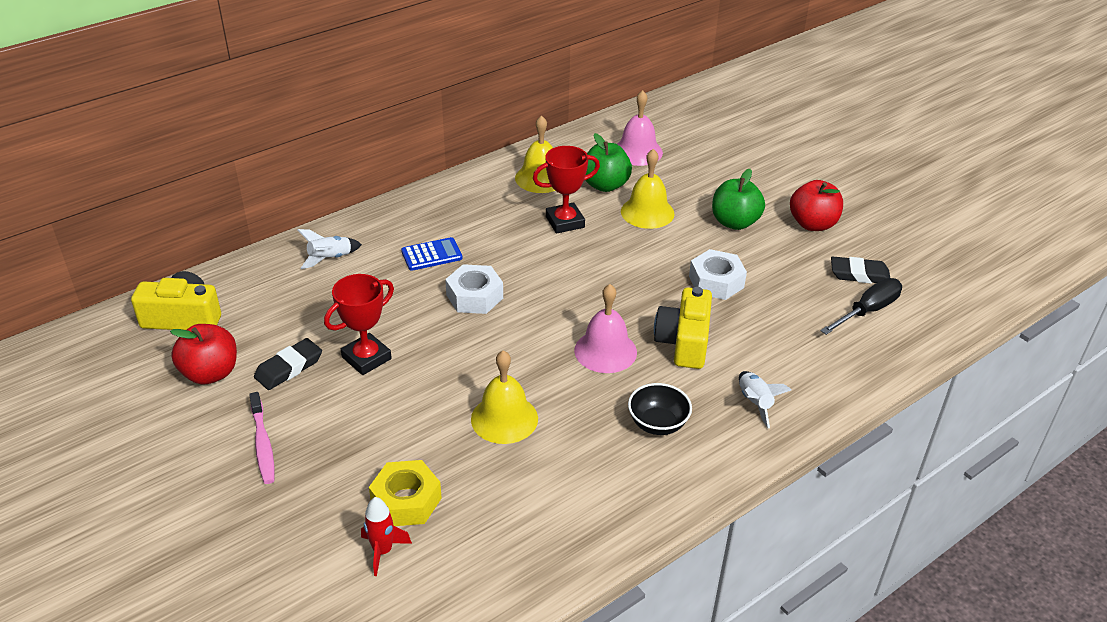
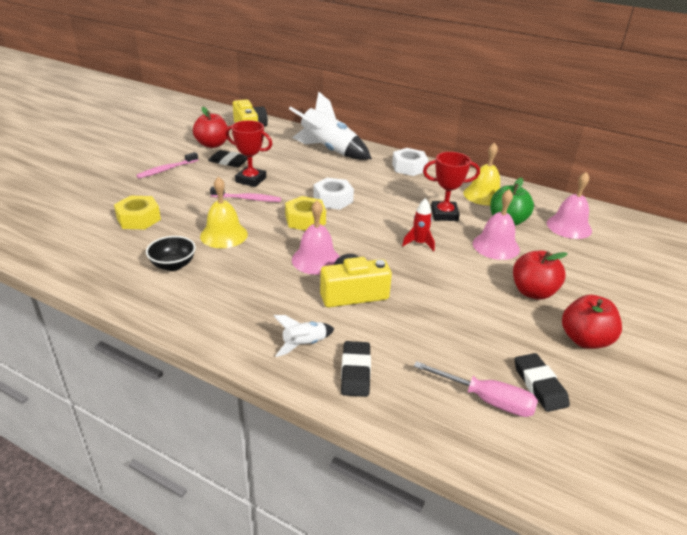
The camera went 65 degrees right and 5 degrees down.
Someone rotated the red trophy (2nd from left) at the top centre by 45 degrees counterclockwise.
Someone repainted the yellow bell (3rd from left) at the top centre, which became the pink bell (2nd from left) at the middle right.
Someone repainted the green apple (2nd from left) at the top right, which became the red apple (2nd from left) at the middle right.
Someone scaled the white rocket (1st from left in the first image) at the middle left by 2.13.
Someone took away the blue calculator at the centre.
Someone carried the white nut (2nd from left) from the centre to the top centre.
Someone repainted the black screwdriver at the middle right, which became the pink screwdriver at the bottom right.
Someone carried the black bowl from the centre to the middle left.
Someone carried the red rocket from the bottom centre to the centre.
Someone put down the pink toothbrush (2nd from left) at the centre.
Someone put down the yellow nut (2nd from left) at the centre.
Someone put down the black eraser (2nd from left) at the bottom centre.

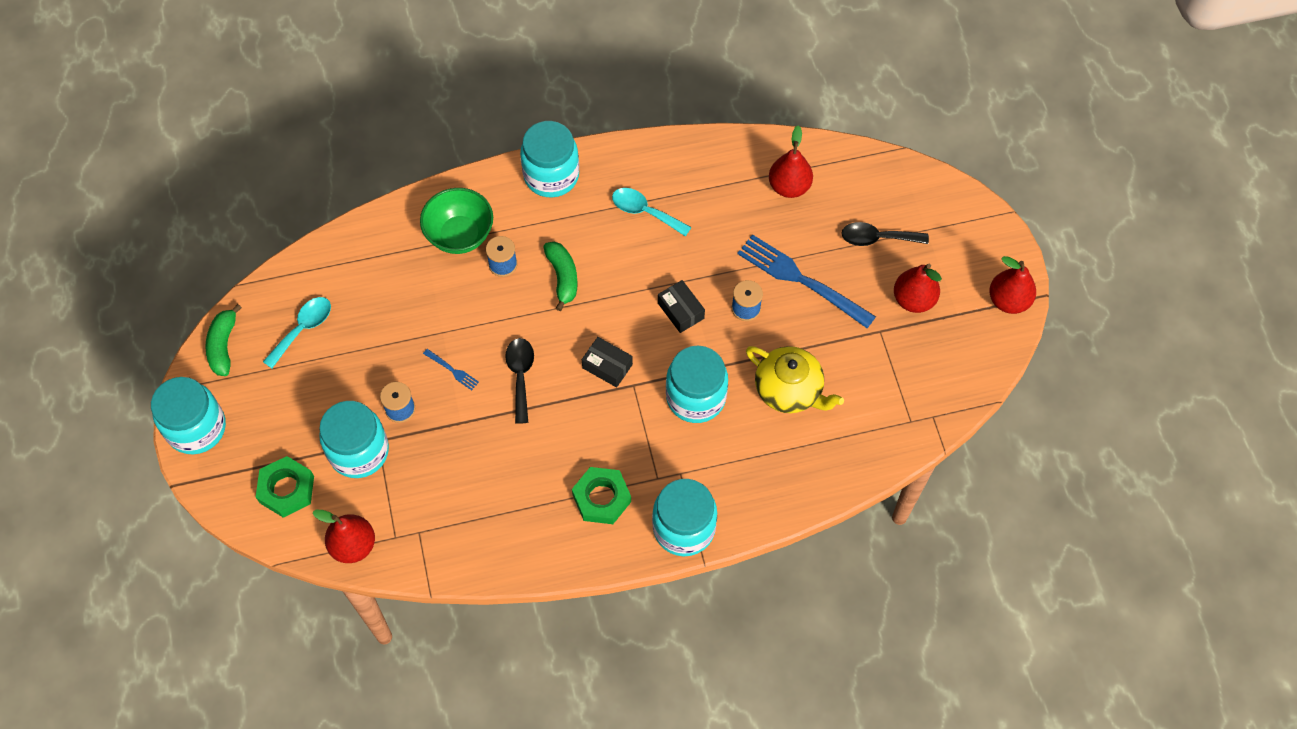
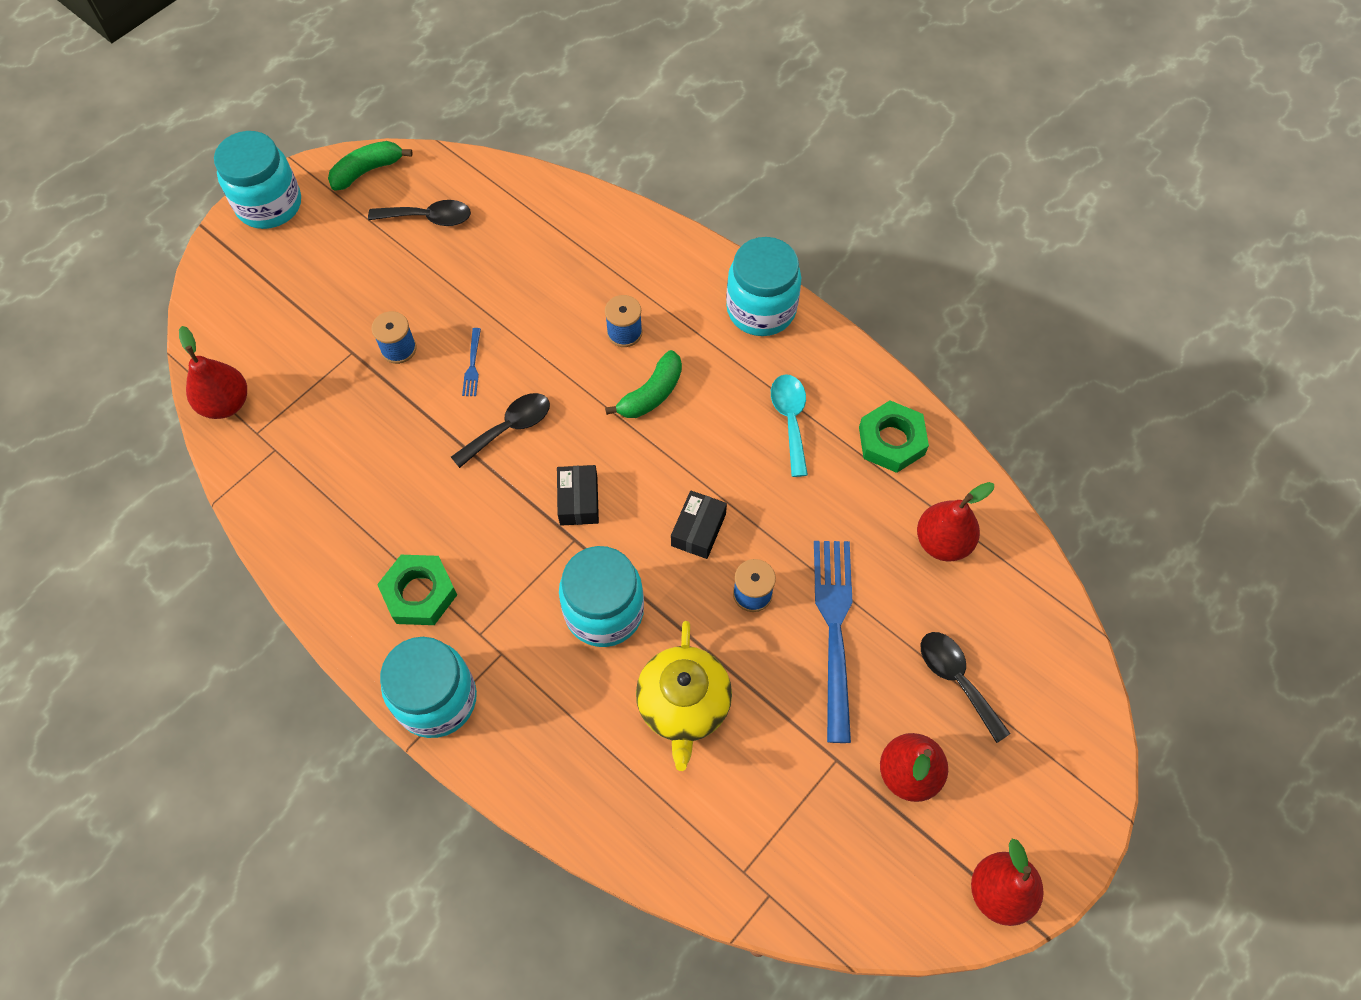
The camera went 55 degrees right and 0 degrees up.
Someone took away the green bowl at the top centre.
Someone repainted the turquoise spoon (1st from left) at the middle left, which became the black spoon (1st from left) at the top left.
Someone took away the turquoise jar (2nd from left) at the middle left.
Someone carried the green nut (1st from left in the first image) from the bottom left to the centre.

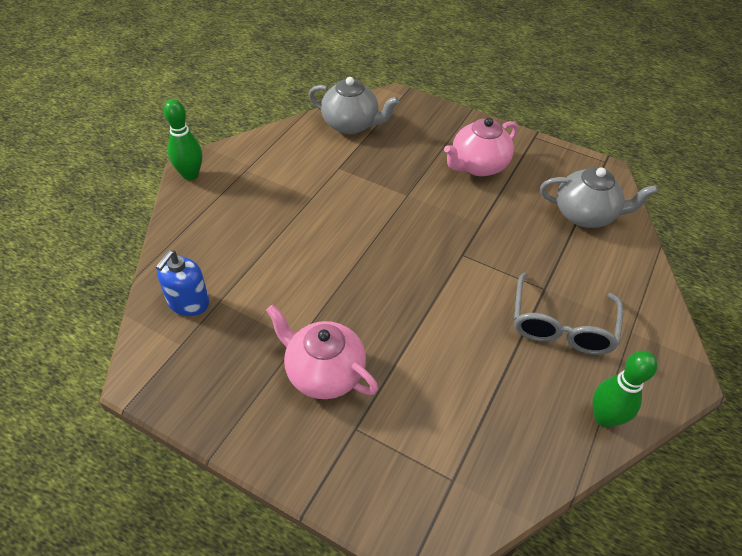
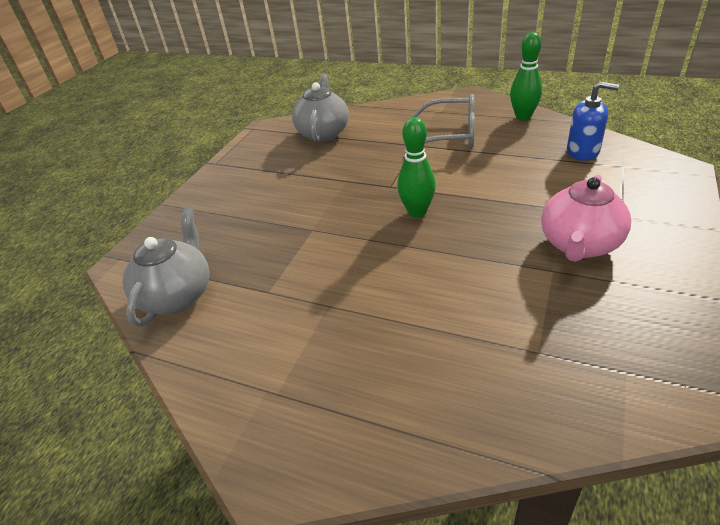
The camera went 90 degrees left and 10 degrees down.
Someone carried the green bowling pin (1st from left) from the top left to the top centre.
Someone took away the pink teapot (2nd from left) at the top centre.
Someone carried the blue soap dispenser from the middle left to the top right.

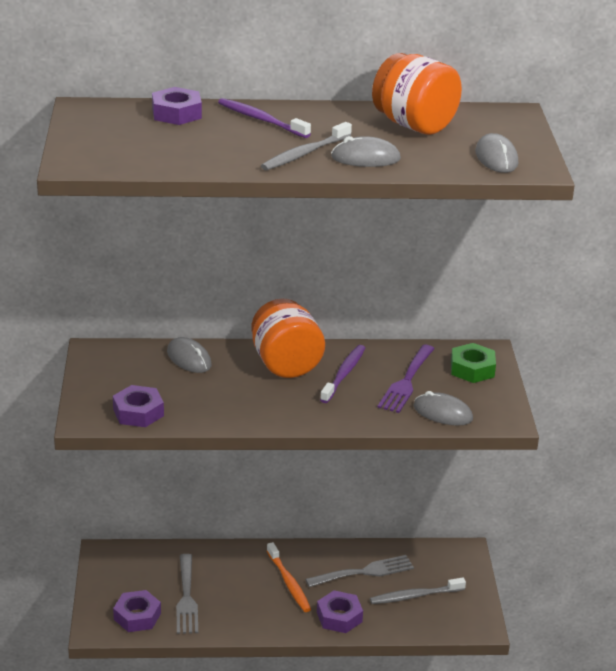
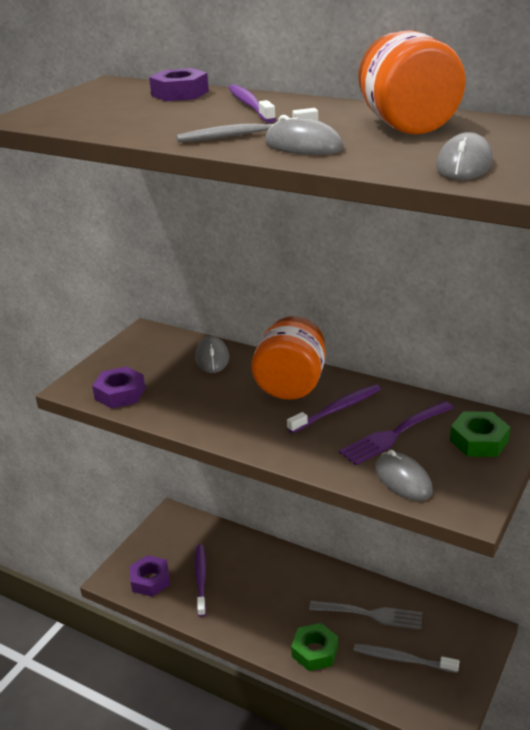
The camera went 35 degrees right and 0 degrees up.
Someone took away the orange toothbrush at the bottom centre.
Someone swapped the grey fork (1st from left) at the bottom left for the purple toothbrush (1st from left) at the bottom centre.
Someone repainted the purple nut (4th from left) at the bottom centre, which became the green nut (1st from left) at the bottom centre.

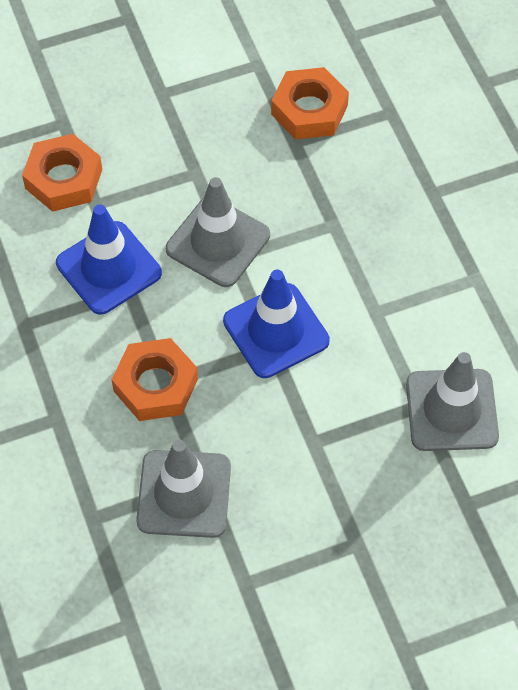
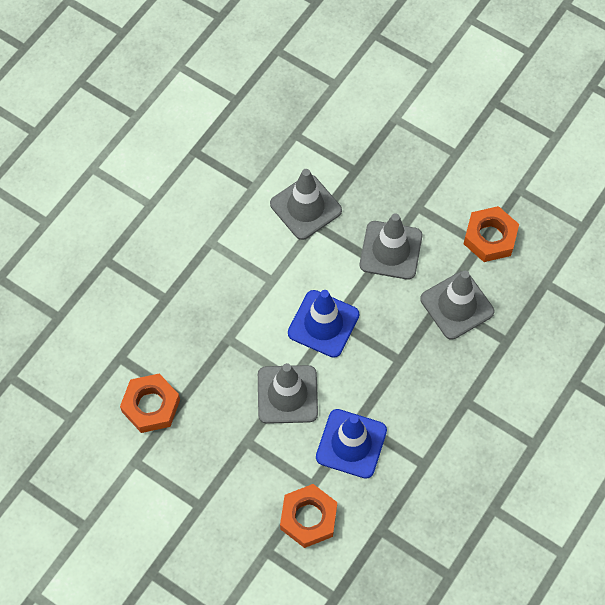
The camera went 125 degrees left and 5 degrees up.
Someone carried the orange nut (2nd from left in the first image) from the middle left to the middle right.
Someone put down the grey traffic cone (3rd from left) at the centre.

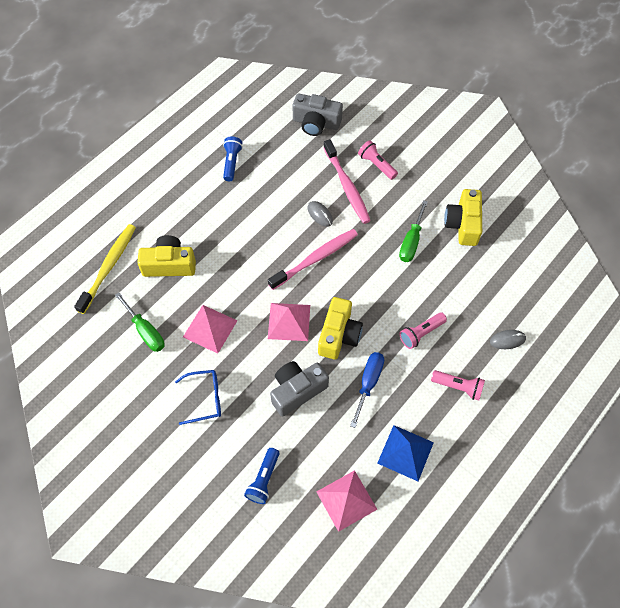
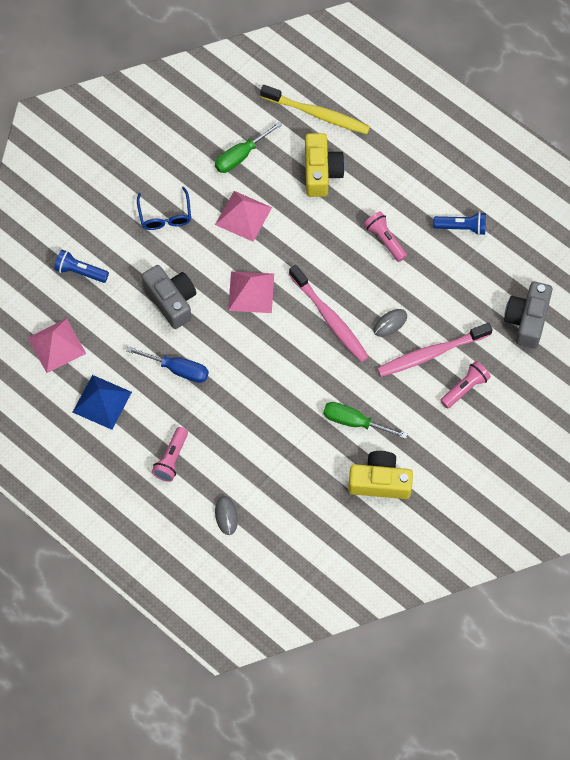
The camera went 90 degrees right and 5 degrees up.
Someone took away the yellow camera (2nd from left) at the centre.
Someone carried the pink flashlight (2nd from left) from the middle right to the top right.

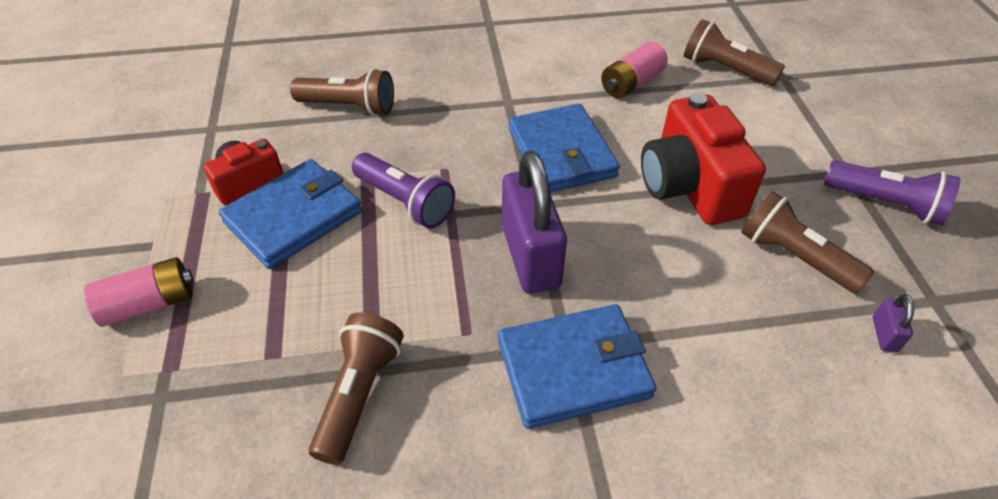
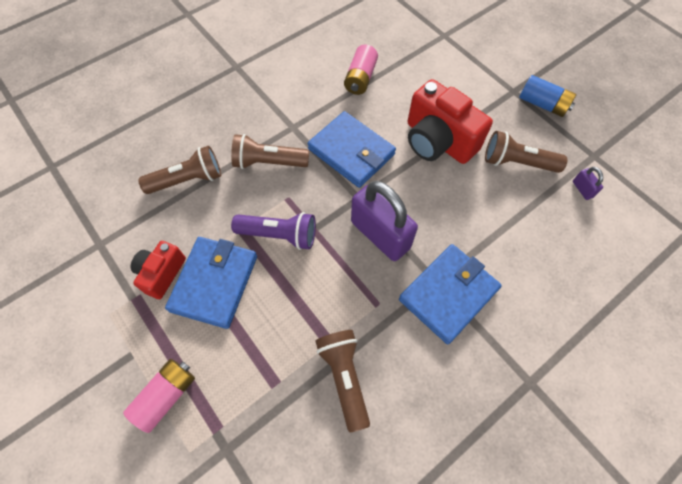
The camera went 30 degrees left and 15 degrees up.
Someone carried the brown flashlight (3rd from left in the first image) from the top right to the top centre.
Someone swapped the purple flashlight (2nd from left) at the middle right for the blue battery at the top right.

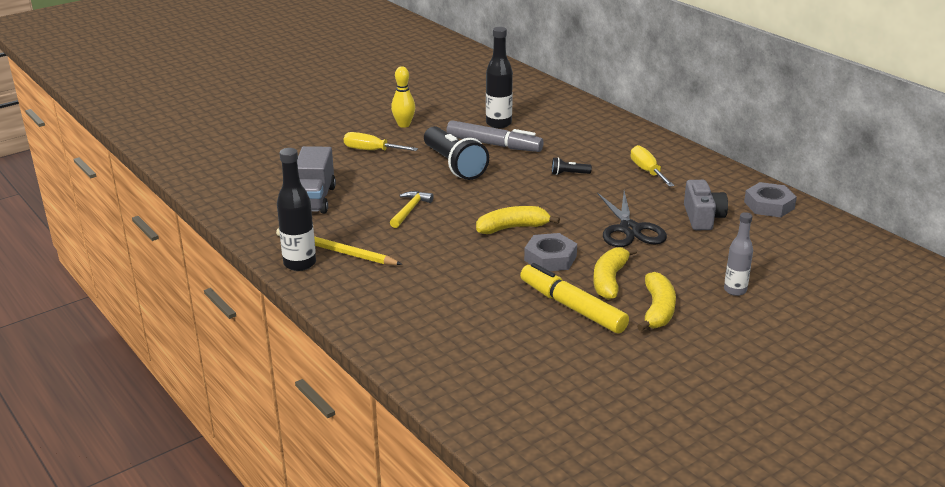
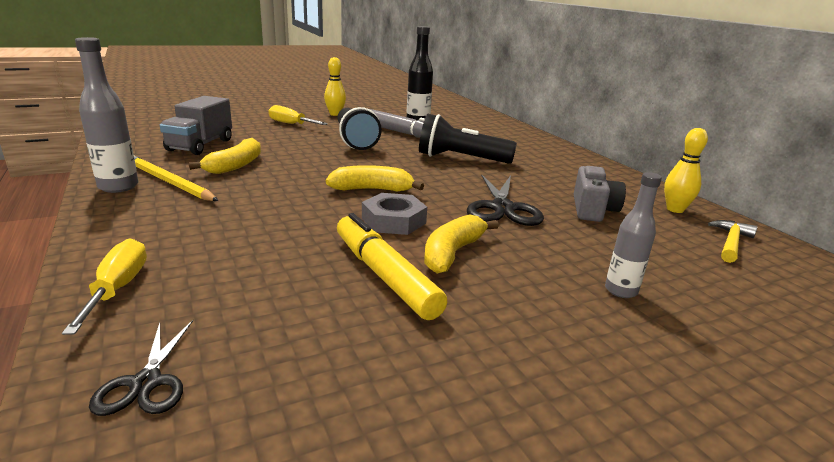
The camera went 10 degrees right and 5 degrees down.
Someone carried the yellow screwdriver (2nd from left in the first image) from the middle right to the middle left.
Someone repainted the black bottle (1st from left) at the middle left, which became the grey bottle (1st from left) at the top left.
Someone scaled the black flashlight (2nd from left) at the centre by 2.34.
Someone swapped the grey nut (2nd from left) at the middle right for the yellow bowling pin (2nd from left) at the middle right.
Someone carried the yellow hammer from the centre to the middle right.
Someone carried the yellow banana (3rd from left in the first image) from the middle right to the middle left.
Someone put down the black scissors (1st from left) at the bottom left.

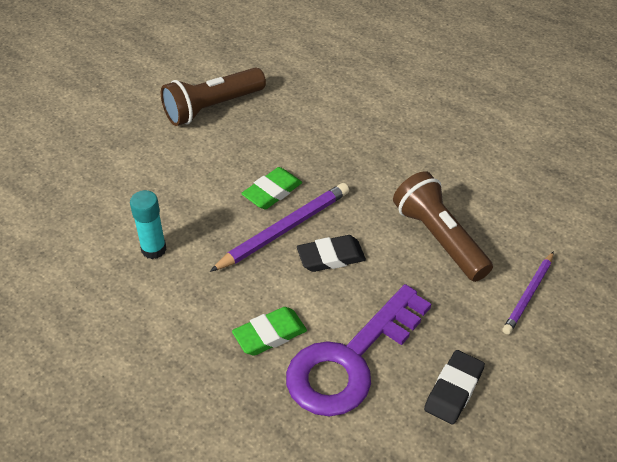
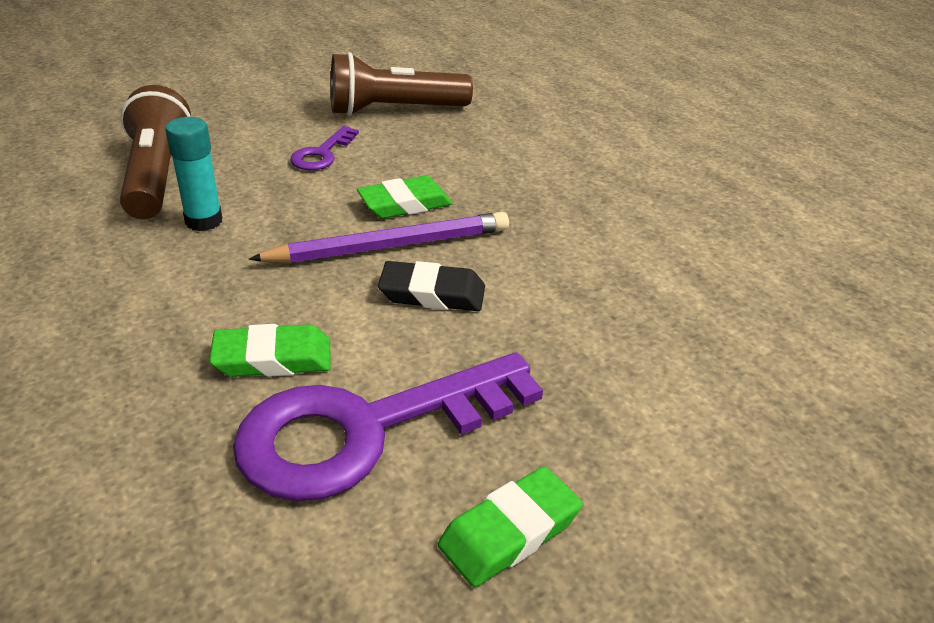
The camera went 20 degrees right and 10 degrees down.
Someone carried the brown flashlight (2nd from left in the first image) from the middle right to the top left.
Someone took away the purple pencil (2nd from left) at the middle right.
Someone repainted the black eraser (2nd from left) at the bottom right, which became the green eraser (3rd from left) at the bottom centre.
Someone put down the purple key (1st from left) at the top centre.

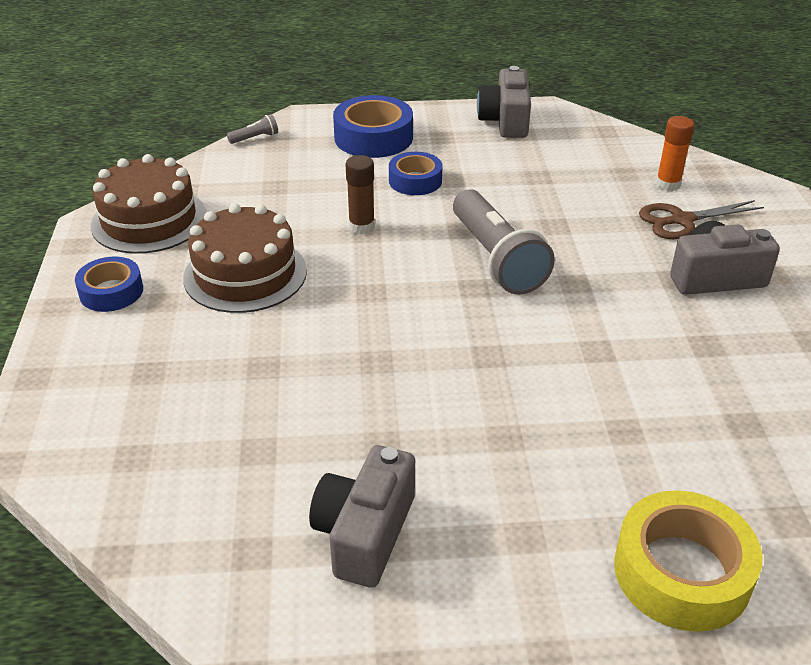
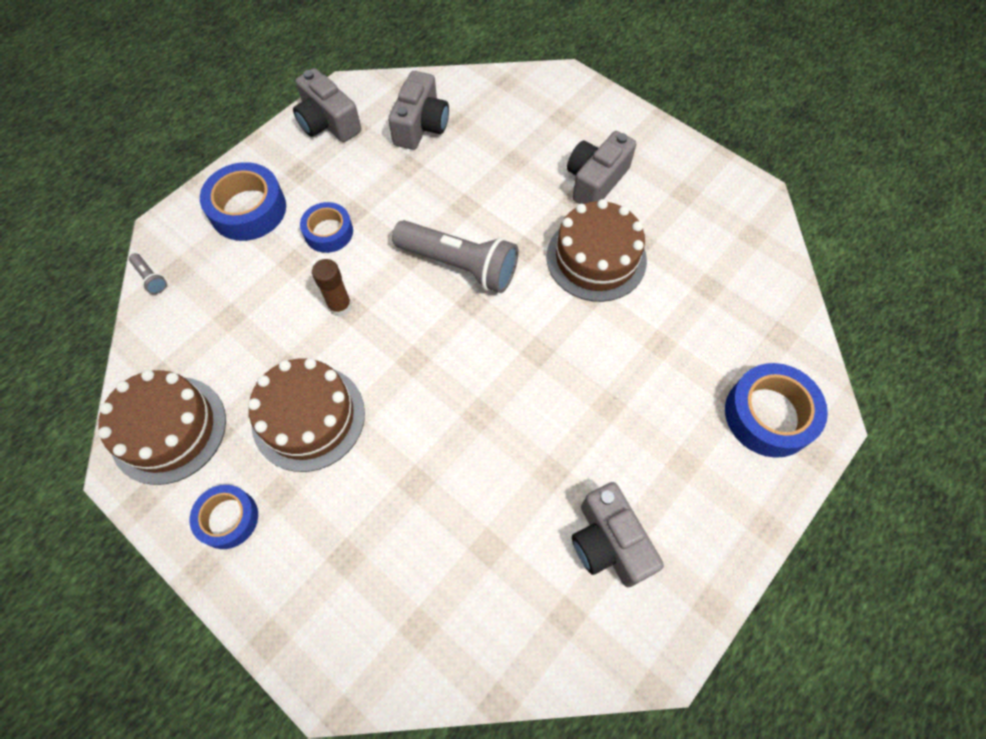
The camera went 45 degrees left and 25 degrees up.
Someone rotated the grey flashlight (1st from left) at the top left by 120 degrees clockwise.
Someone took away the orange glue stick at the top right.
Someone took away the brown scissors at the top right.
Someone repainted the yellow tape at the bottom right, which became the blue tape (4th from left) at the middle right.
Someone put down the grey camera (2nd from left) at the top centre.
Someone put down the brown cake (3rd from left) at the centre.

